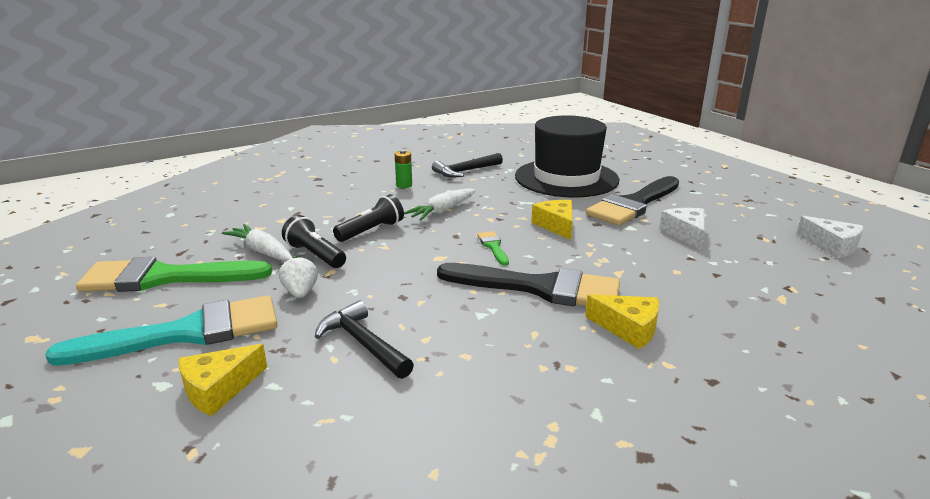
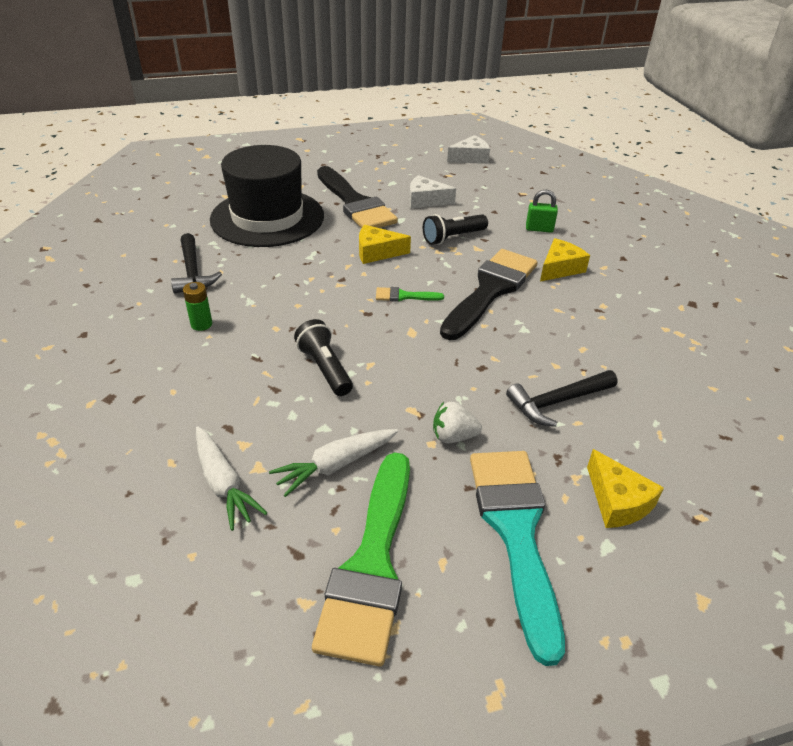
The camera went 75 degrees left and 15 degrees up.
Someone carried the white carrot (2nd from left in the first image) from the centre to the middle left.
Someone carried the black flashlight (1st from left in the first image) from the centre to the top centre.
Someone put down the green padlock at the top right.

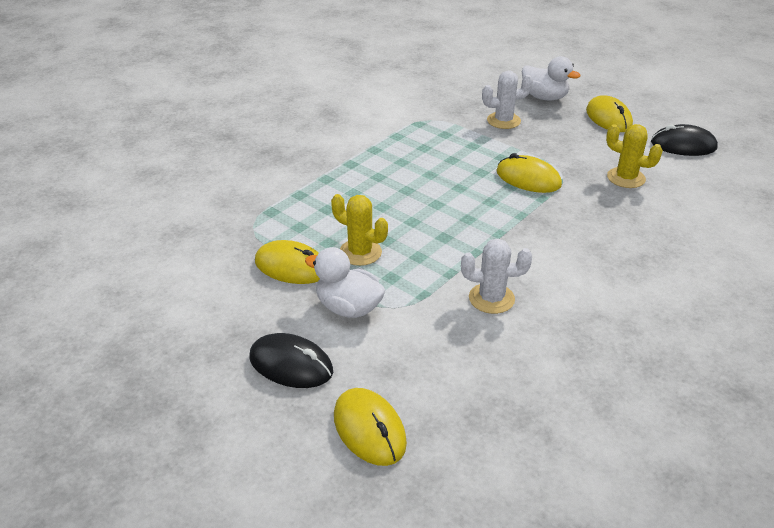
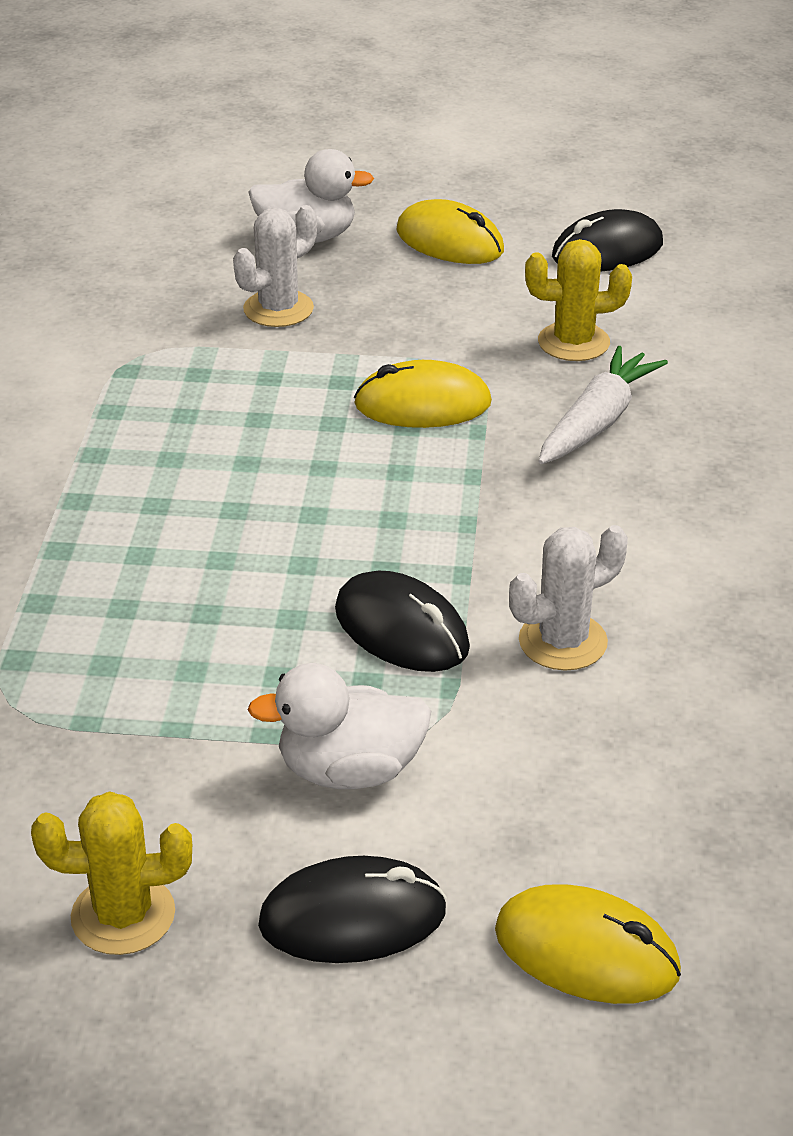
The camera went 35 degrees left and 0 degrees up.
Someone carried the yellow cactus (1st from left) from the centre to the bottom left.
Someone took away the yellow mouse (1st from left) at the centre.
Someone put down the white carrot at the middle right.
Someone put down the black mouse (2nd from left) at the centre.

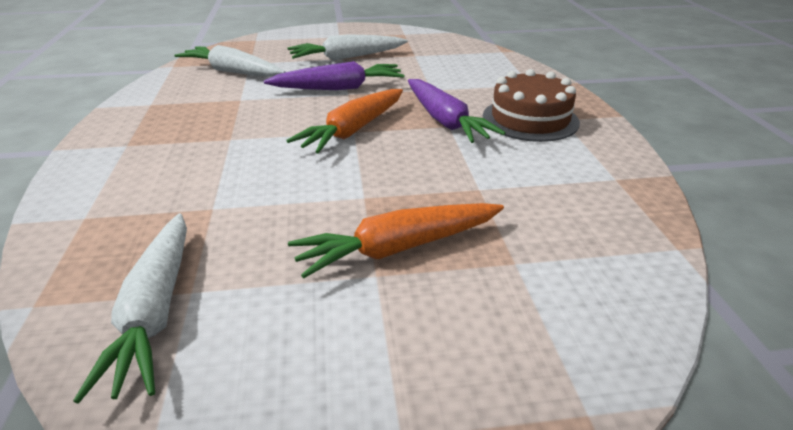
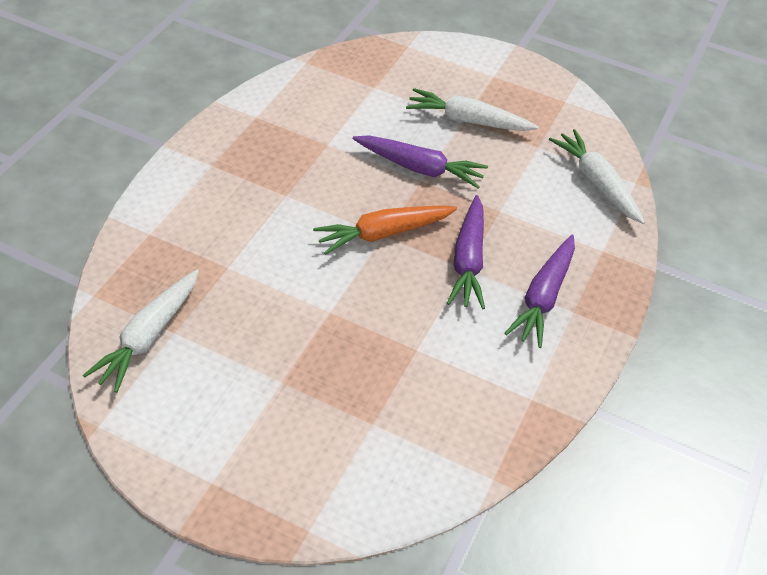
The camera went 30 degrees right and 15 degrees up.
Someone carried the white carrot (2nd from left in the first image) from the top left to the top right.
Someone swapped the brown cake at the top right for the purple carrot (3rd from left) at the middle right.
Someone took away the orange carrot (2nd from left) at the centre.

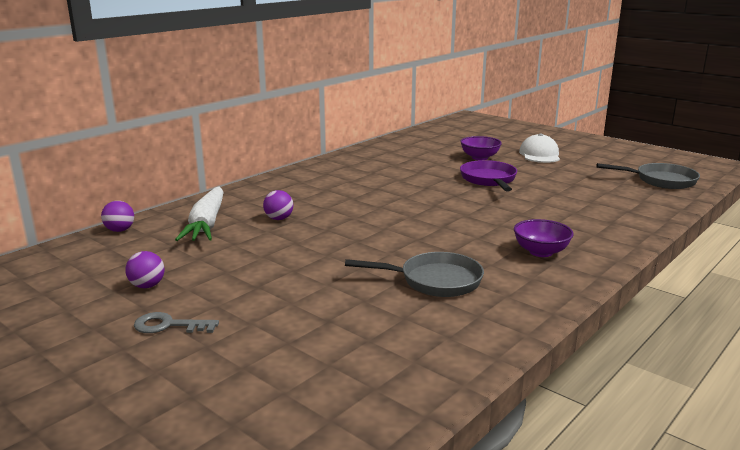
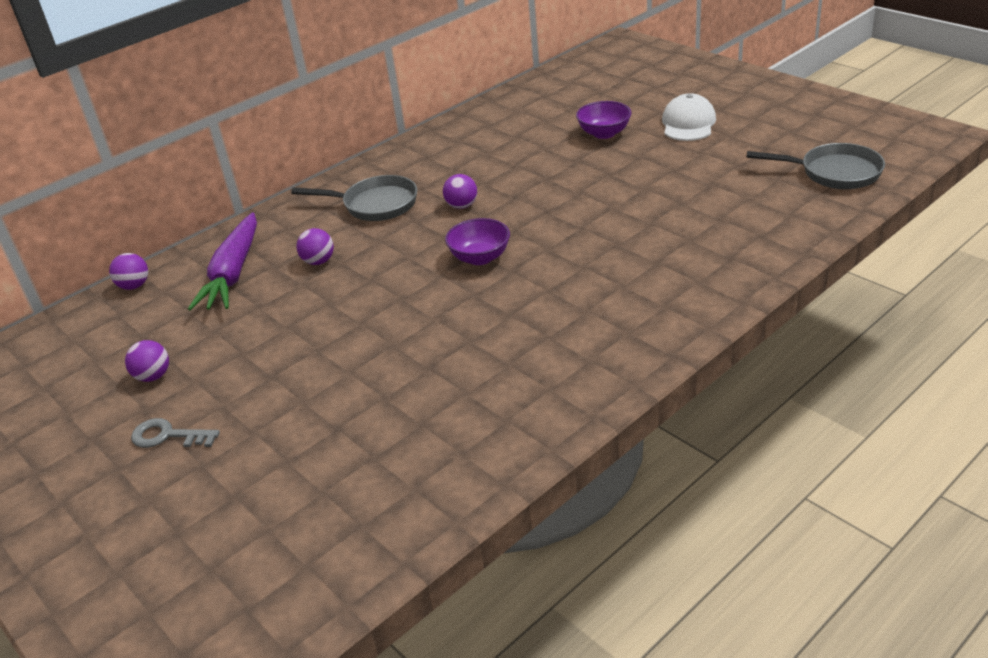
The camera went 10 degrees right and 15 degrees up.
Someone took away the purple pan at the centre.
Someone repainted the white carrot at the middle left, which became the purple carrot at the middle left.
Someone carried the purple bowl (2nd from left in the first image) from the middle right to the centre.
Someone carried the grey pan (1st from left) from the centre to the top centre.
Someone put down the purple ball (4th from left) at the top centre.

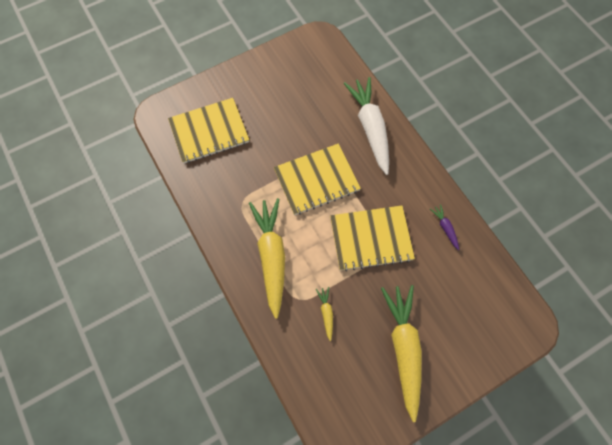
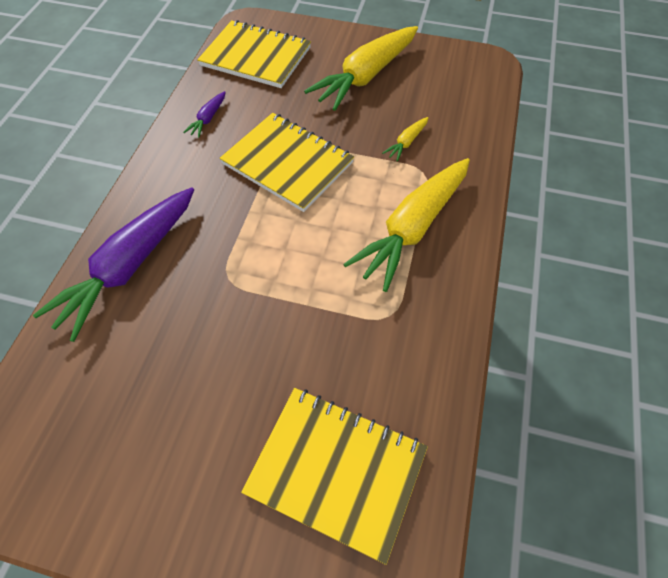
The camera went 135 degrees left and 10 degrees down.
Someone repainted the white carrot at the top centre, which became the purple carrot (1st from left) at the middle left.
Someone carried the yellow notebook (2nd from left in the first image) from the centre to the top centre.

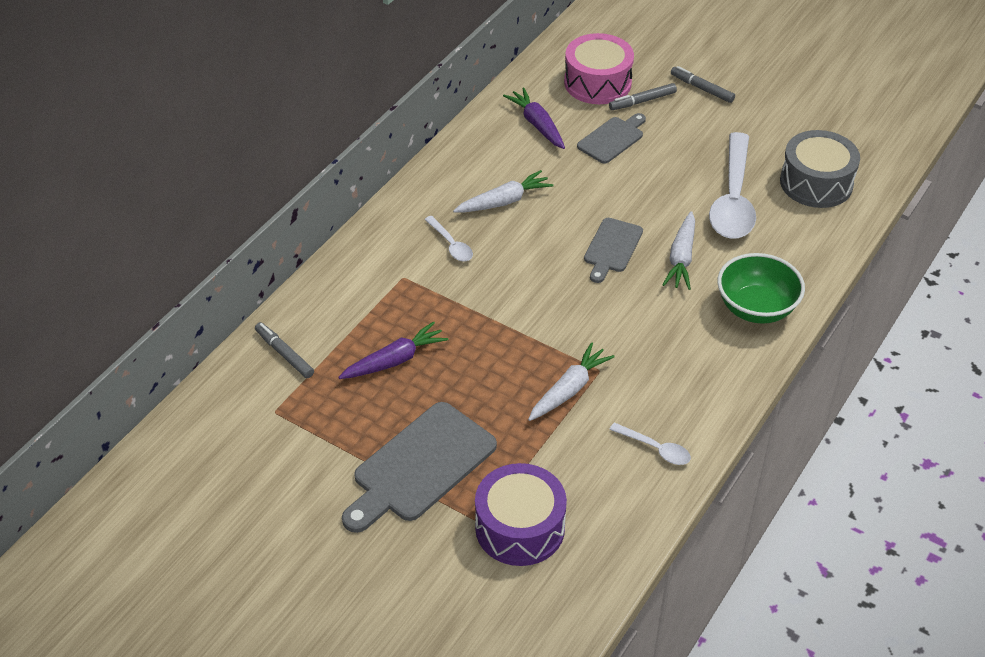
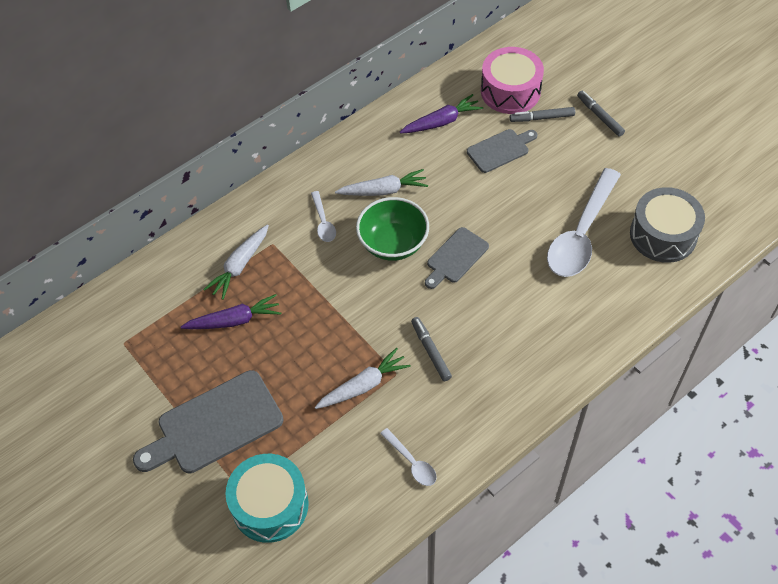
The camera went 20 degrees right and 10 degrees up.
Someone rotated the purple carrot (2nd from left) at the top centre by 75 degrees clockwise.
Someone carried the white carrot (3rd from left in the first image) from the middle right to the middle left.
Someone carried the green bowl from the middle right to the centre.
Someone carried the grey marker (1st from left) from the middle left to the centre.
Someone repainted the purple drum at the bottom centre, which became the turquoise drum at the bottom centre.

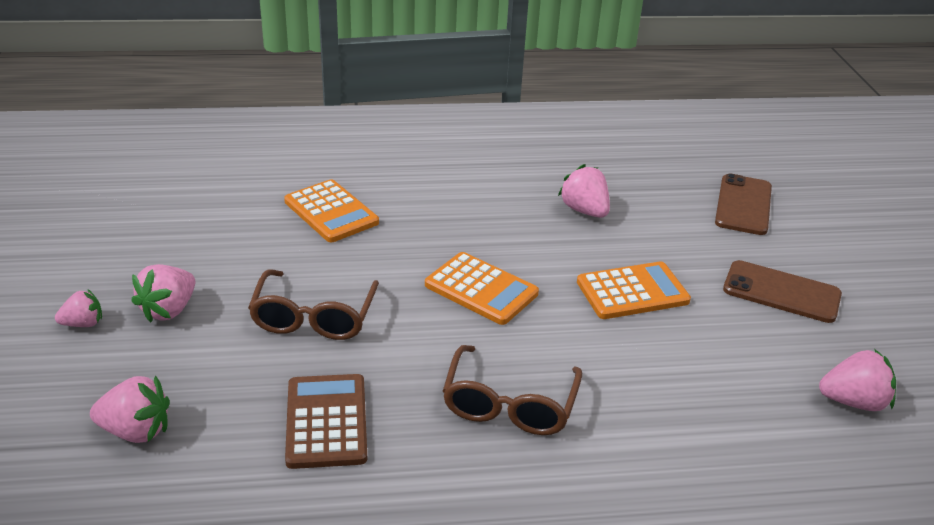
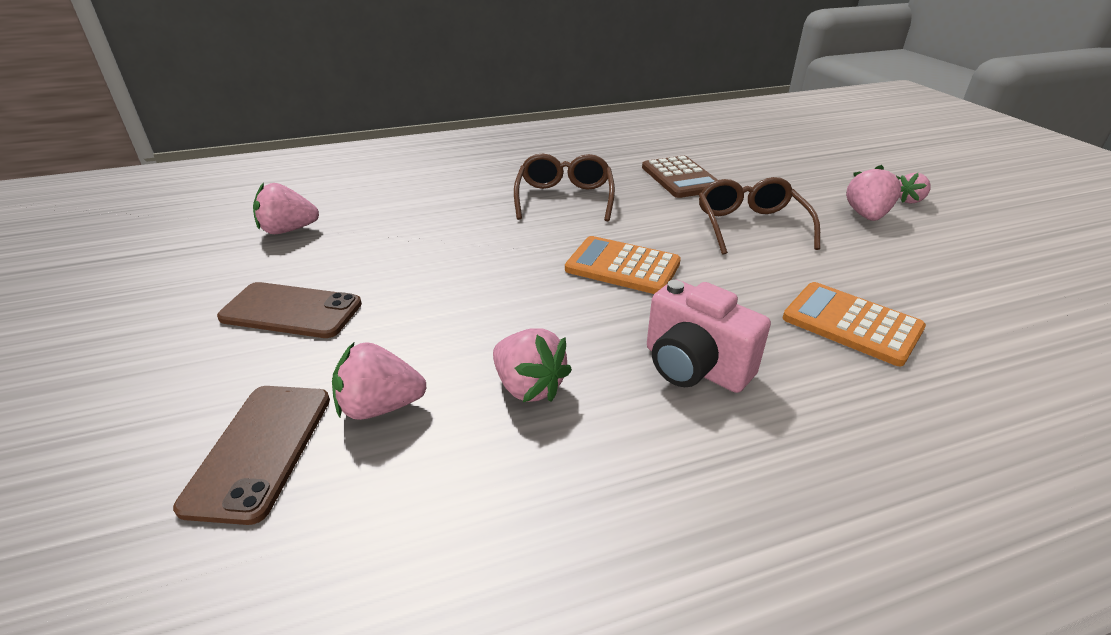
The camera went 170 degrees right and 0 degrees up.
Someone took away the orange calculator (3rd from left) at the middle right.
Someone carried the pink strawberry (2nd from left) from the bottom left to the centre.
Someone put down the pink camera at the centre.

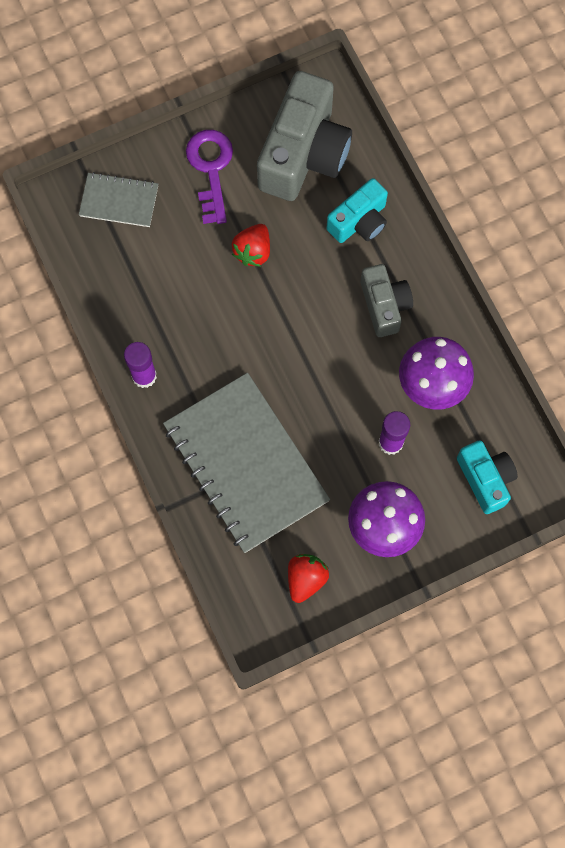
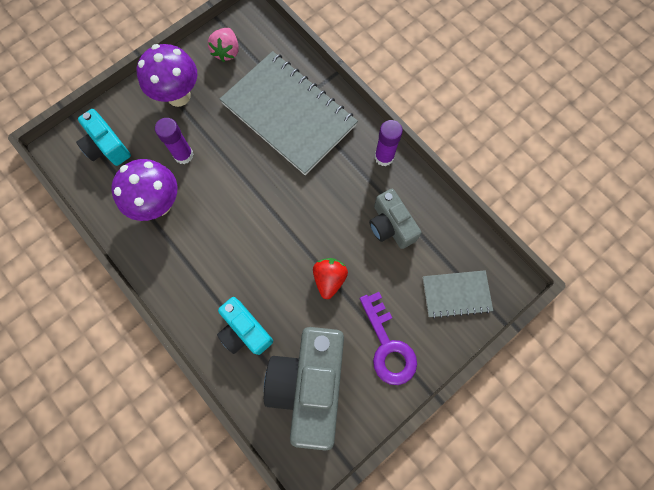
The camera went 165 degrees right and 0 degrees up.
Someone rotated the turquoise camera (1st from left in the first image) at the top centre by 75 degrees counterclockwise.
Someone carried the grey camera (2nd from left) from the middle right to the centre.
Someone repainted the red strawberry (2nd from left) at the bottom centre, which became the pink strawberry at the top centre.

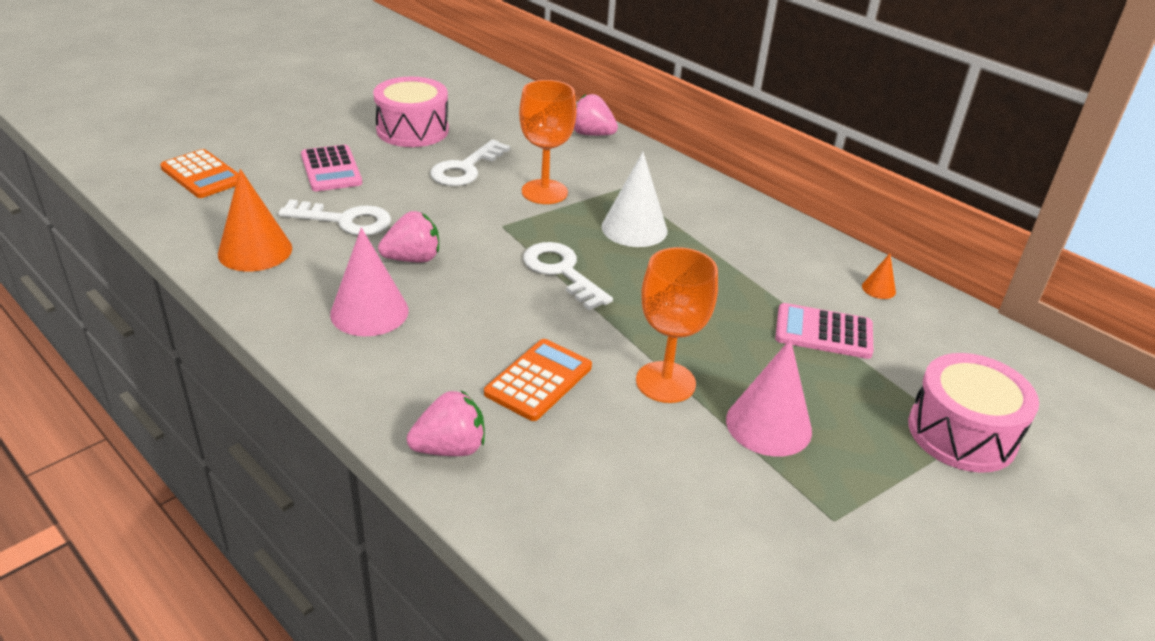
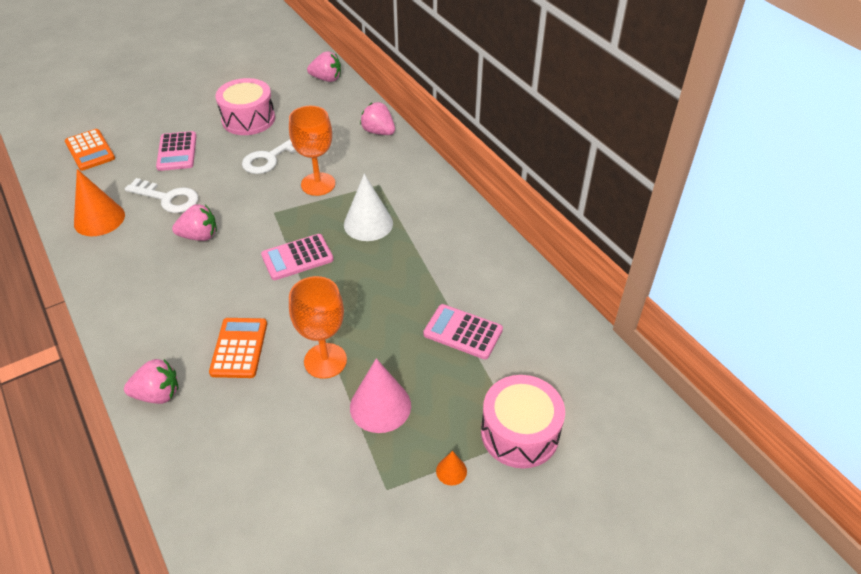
The camera went 15 degrees right and 10 degrees up.
Someone took away the pink cone (1st from left) at the middle left.
Someone swapped the white key (3rd from left) at the centre for the pink calculator (2nd from left) at the centre.
Someone carried the orange cone (2nd from left) from the middle right to the bottom centre.
Someone rotated the orange calculator (2nd from left) at the centre by 45 degrees counterclockwise.
Someone put down the pink strawberry (3rd from left) at the top centre.

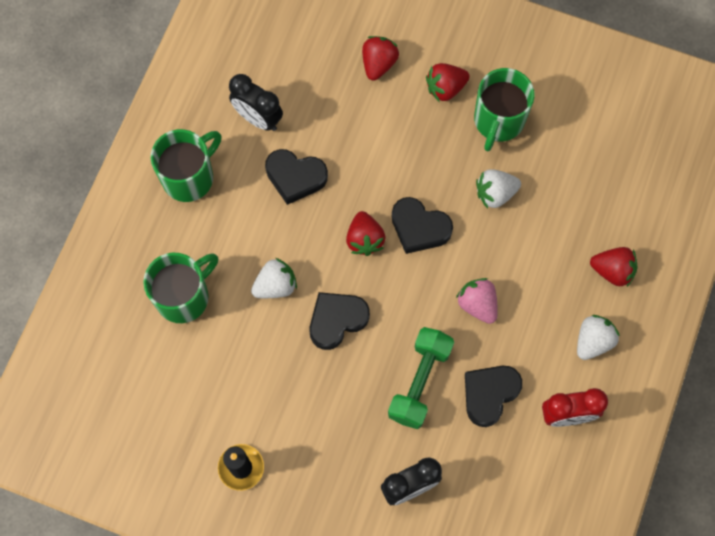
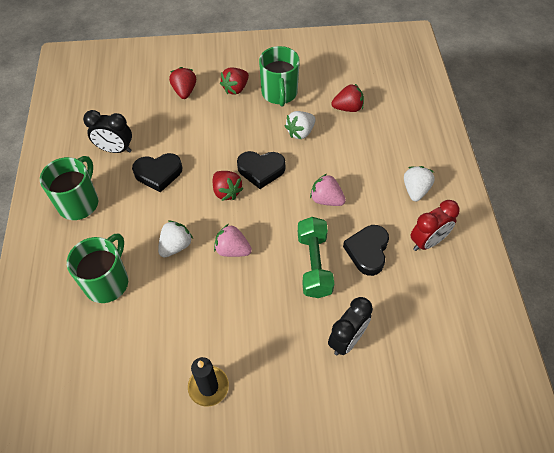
The camera went 25 degrees left and 15 degrees down.
Someone carried the red strawberry (4th from left) from the middle right to the top centre.
Someone swapped the black heart (2nd from left) at the centre for the pink strawberry (1st from left) at the centre.

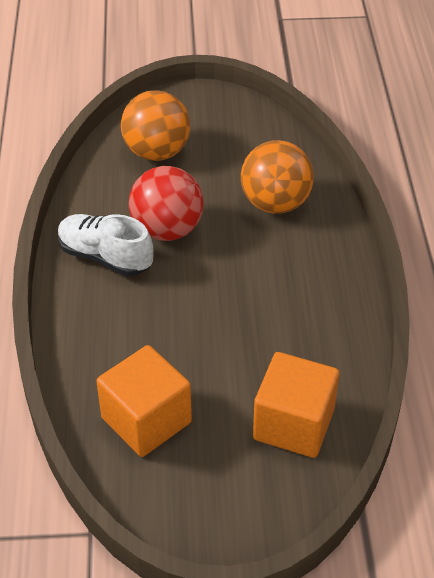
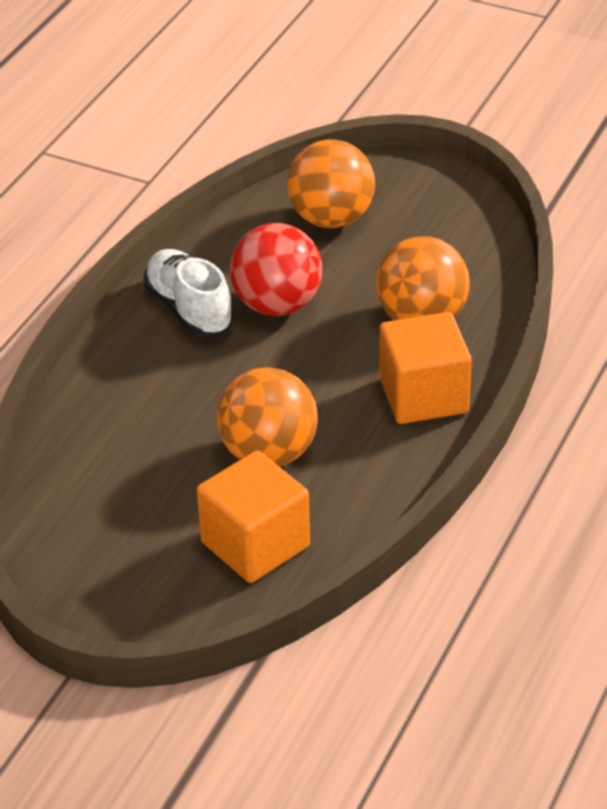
The camera went 30 degrees right and 5 degrees down.
Someone carried the orange cube (1st from left in the first image) from the bottom left to the middle right.
Someone put down the orange ball (1st from left) at the centre.

